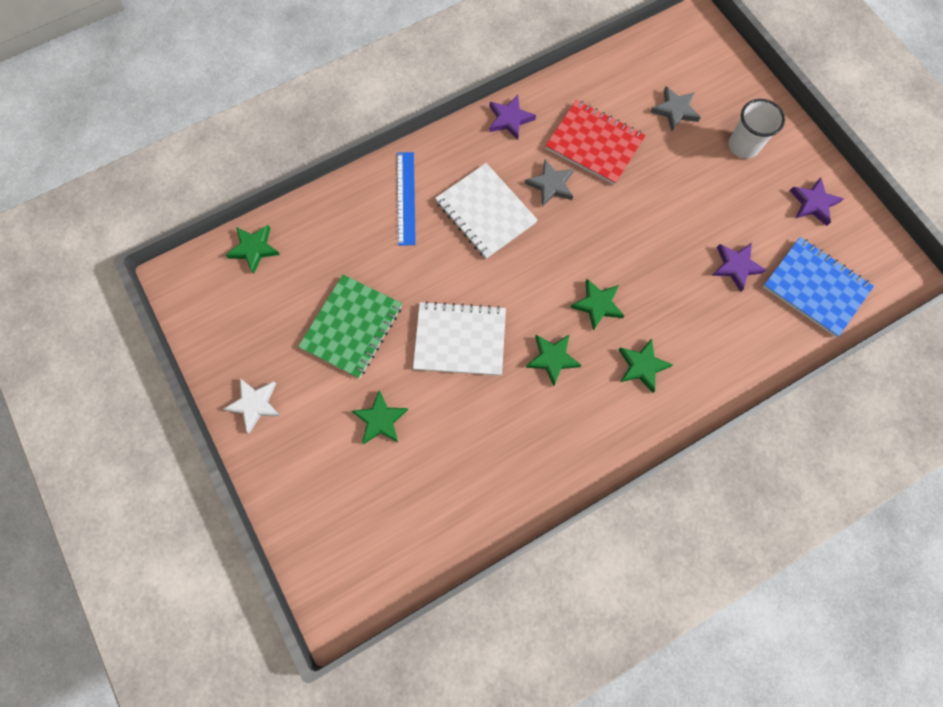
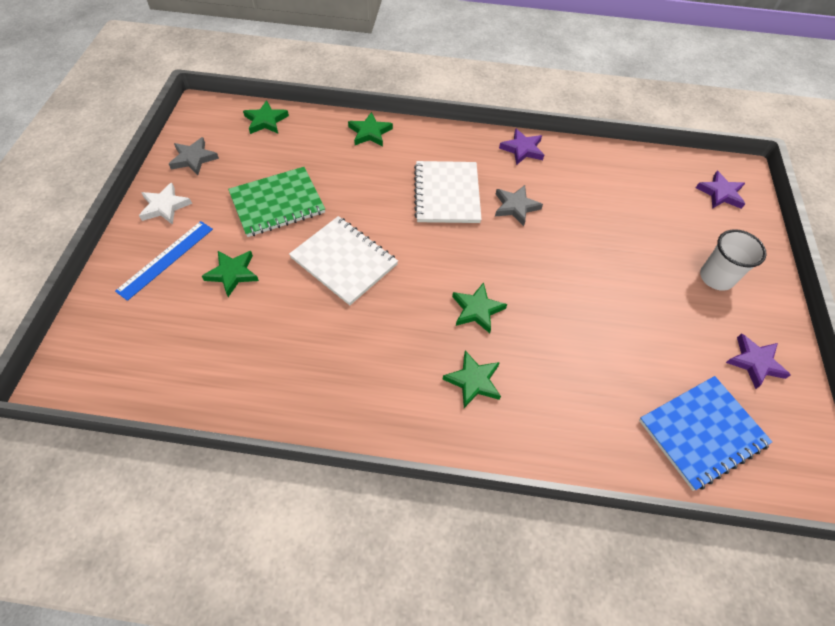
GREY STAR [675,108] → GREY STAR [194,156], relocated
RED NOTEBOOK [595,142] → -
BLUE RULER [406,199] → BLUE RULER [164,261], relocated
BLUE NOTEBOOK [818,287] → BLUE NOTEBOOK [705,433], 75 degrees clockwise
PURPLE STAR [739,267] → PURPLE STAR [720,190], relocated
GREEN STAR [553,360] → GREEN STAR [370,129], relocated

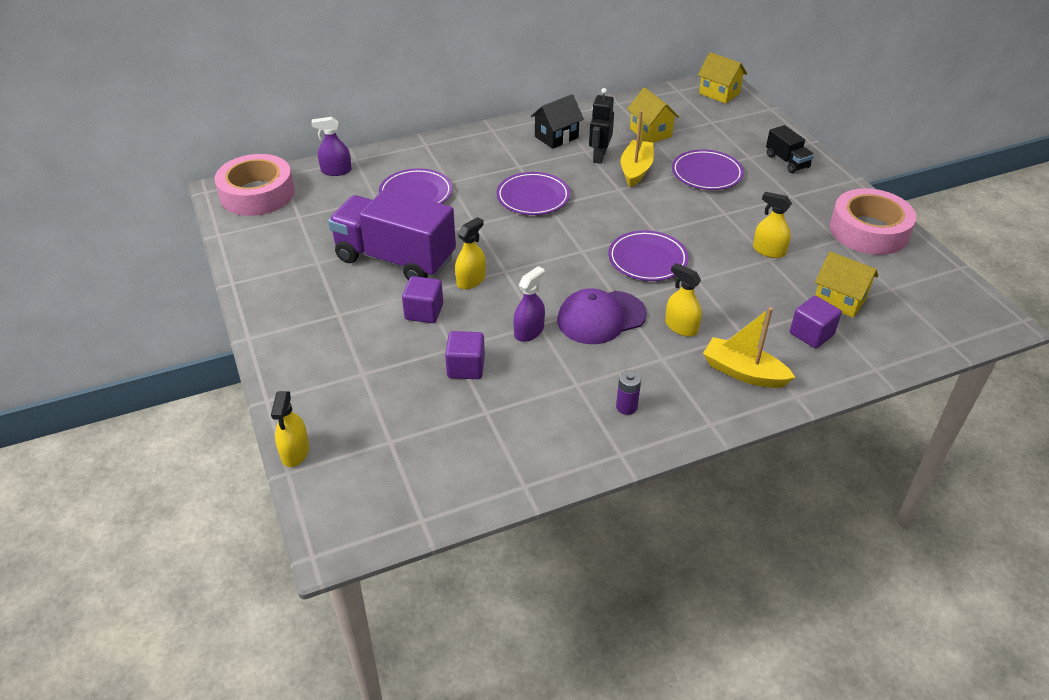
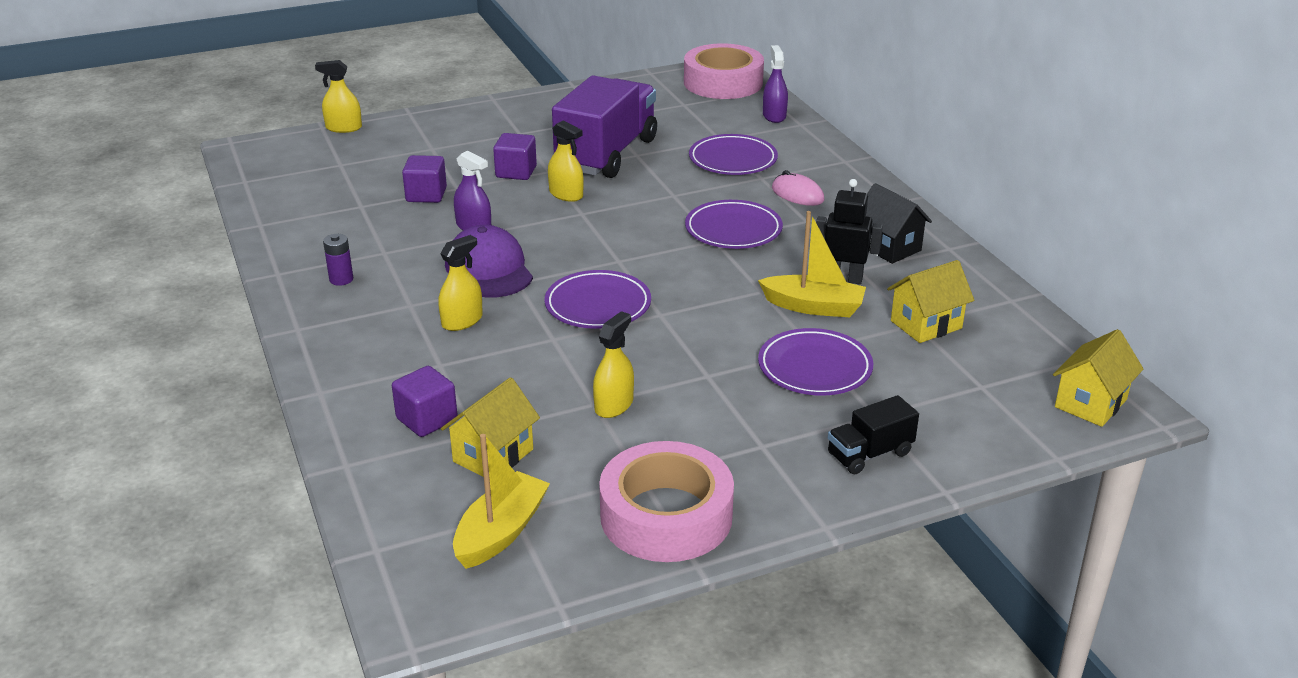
YELLOW BOAT [749,347] → YELLOW BOAT [501,501], relocated
- → PINK MOUSE [798,188]

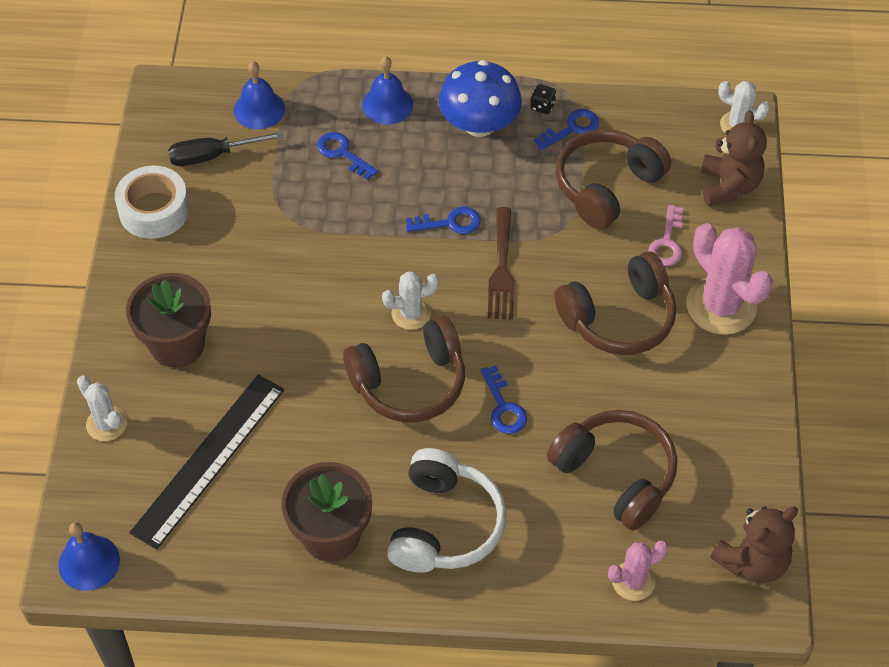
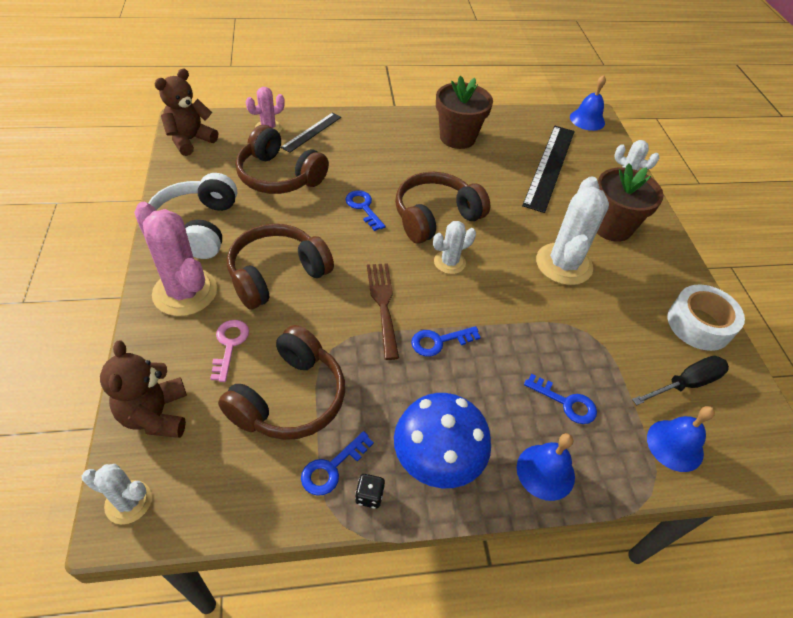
WHITE HEADPHONES [446,510] → WHITE HEADPHONES [193,216], relocated
- → BLACK RULER [311,133]
- → WHITE CACTUS [572,230]

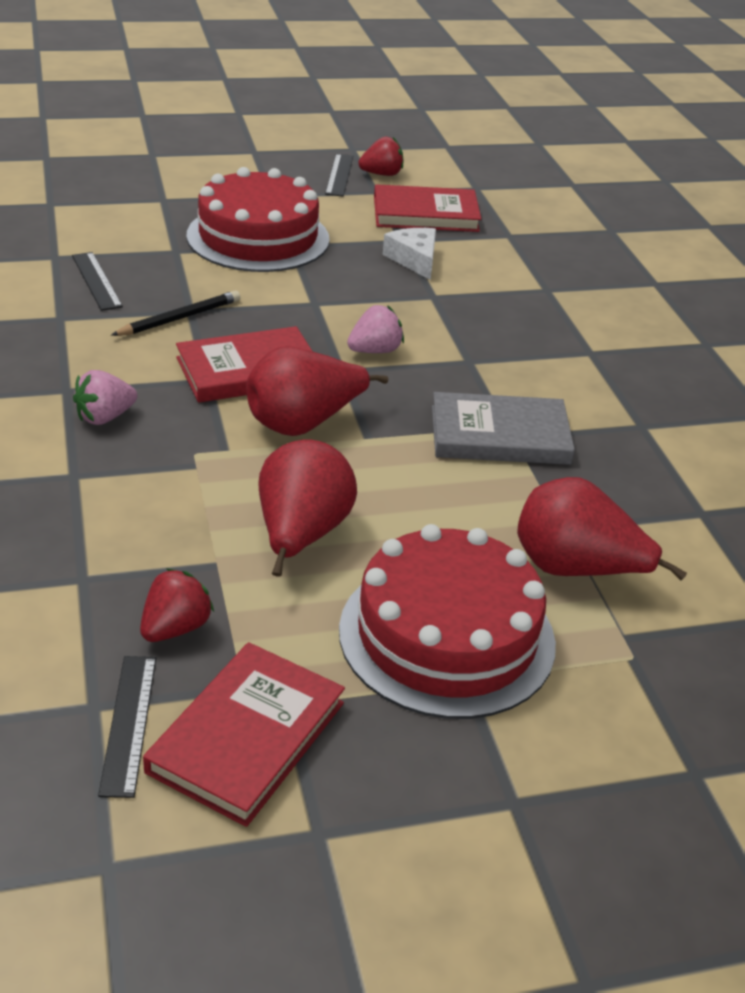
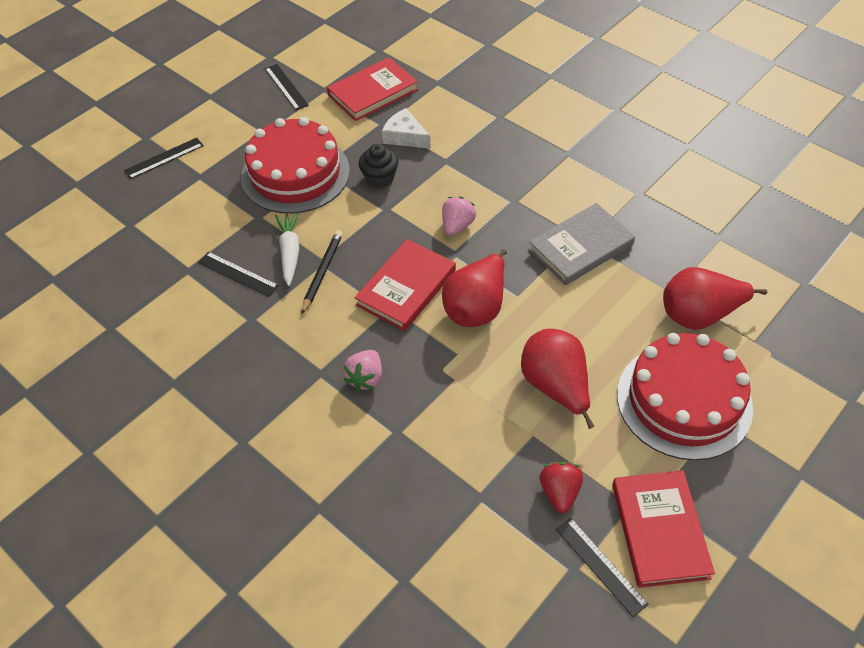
RED STRAWBERRY [380,156] → -
- → BLACK RULER [164,158]
- → BLACK CUPCAKE [378,166]
- → WHITE CARROT [287,249]

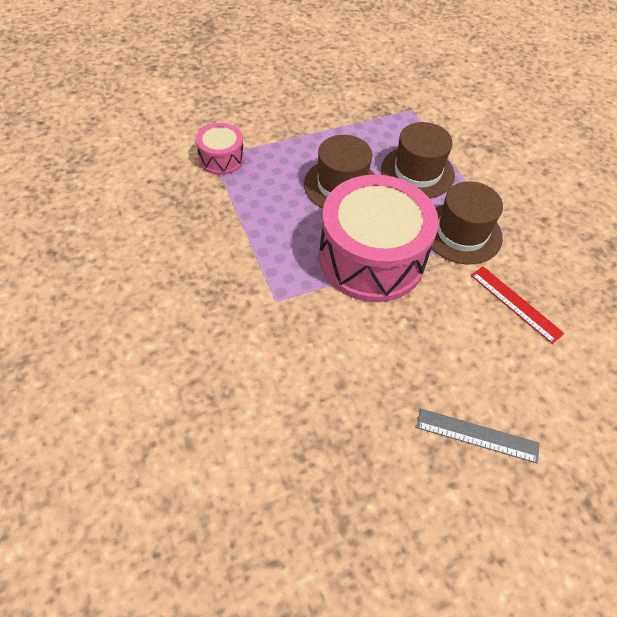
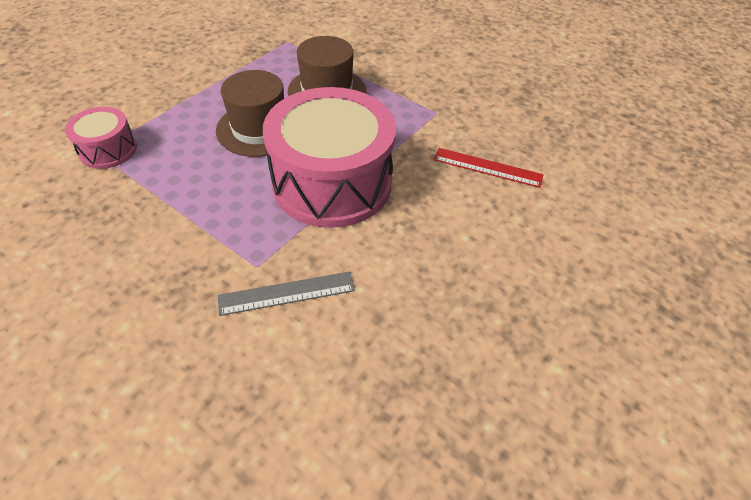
BROWN HAT [467,222] → -
GREY RULER [478,436] → GREY RULER [286,294], relocated

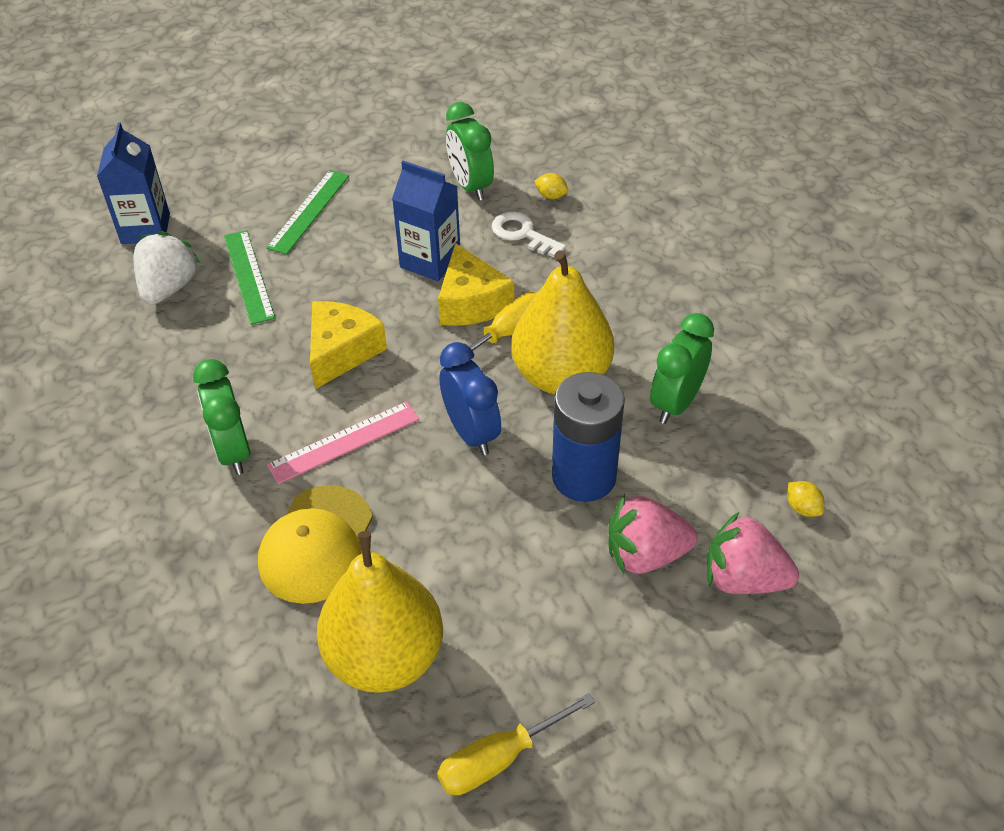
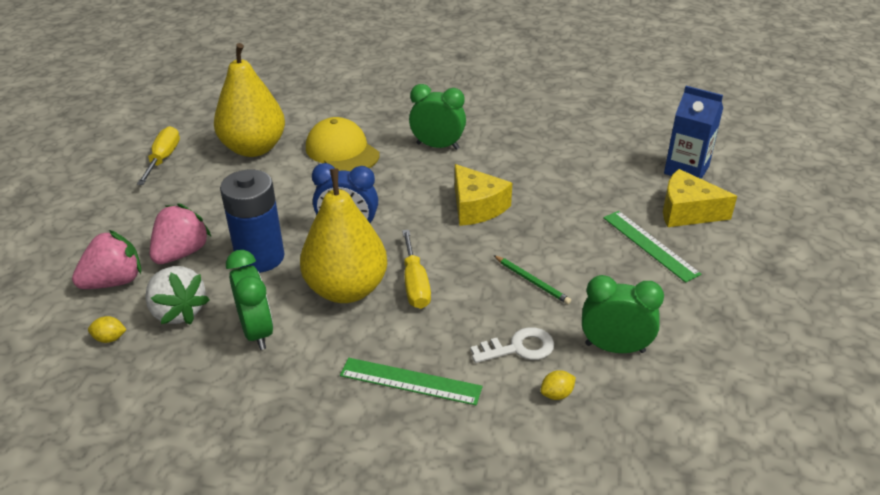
BLUE CARTON [426,221] → GREEN PENCIL [532,279]
GREEN RULER [249,277] → GREEN RULER [411,381], relocated
WHITE STRAWBERRY [167,268] → WHITE STRAWBERRY [177,295], relocated
YELLOW CHEESE [476,284] → YELLOW CHEESE [700,198], relocated
PINK RULER [343,442] → -

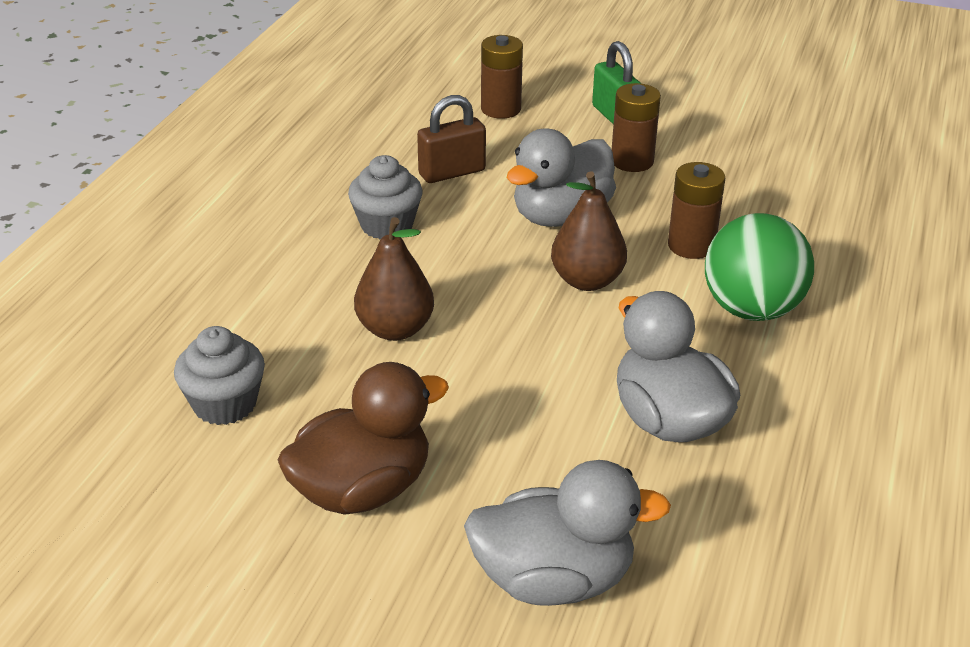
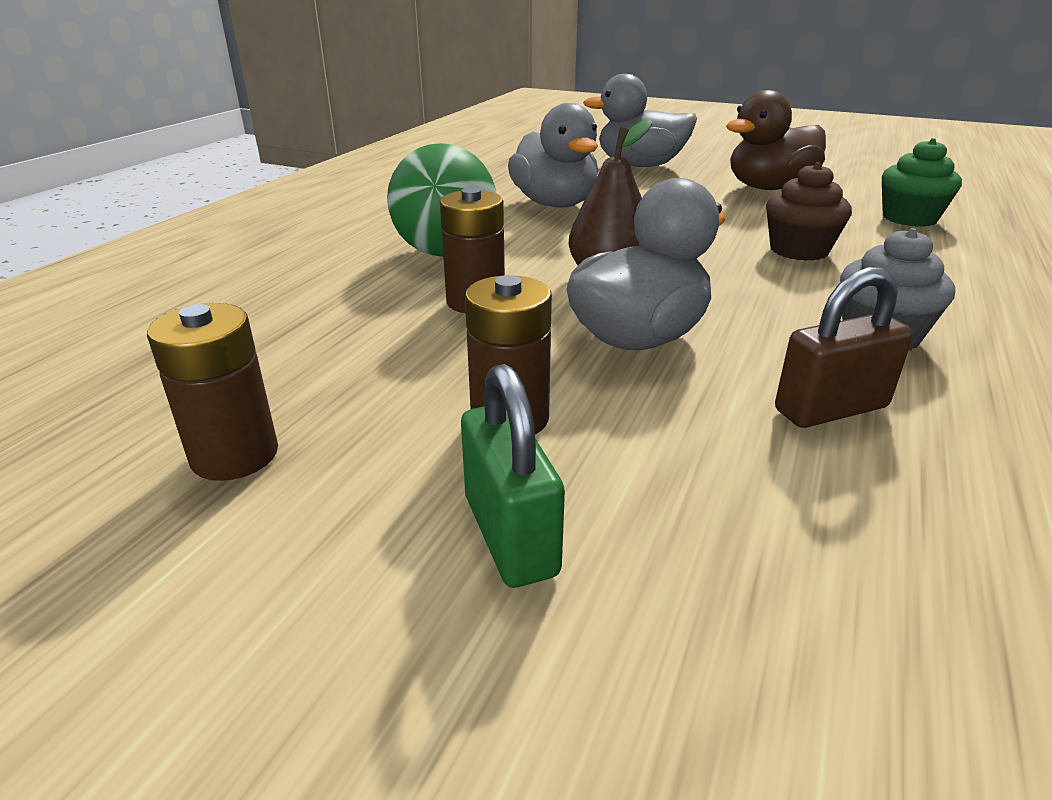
BROWN BATTERY [502,77] → BROWN BATTERY [212,392], relocated
BROWN PEAR [394,279] → BROWN CUPCAKE [809,211]
GREY CUPCAKE [219,375] → GREEN CUPCAKE [922,182]

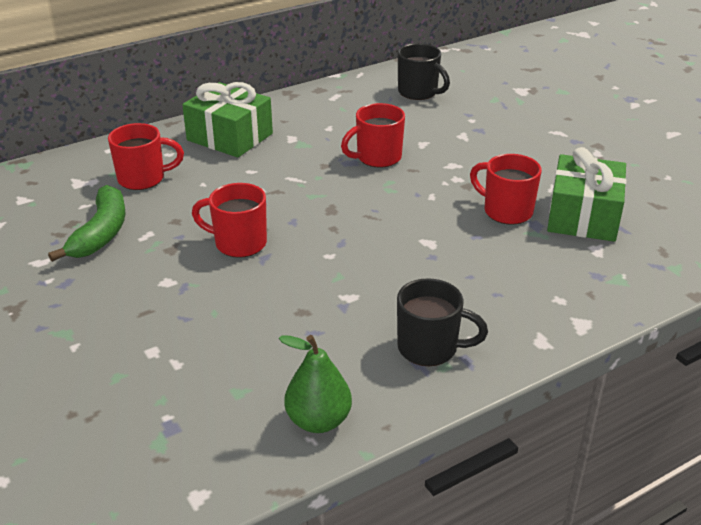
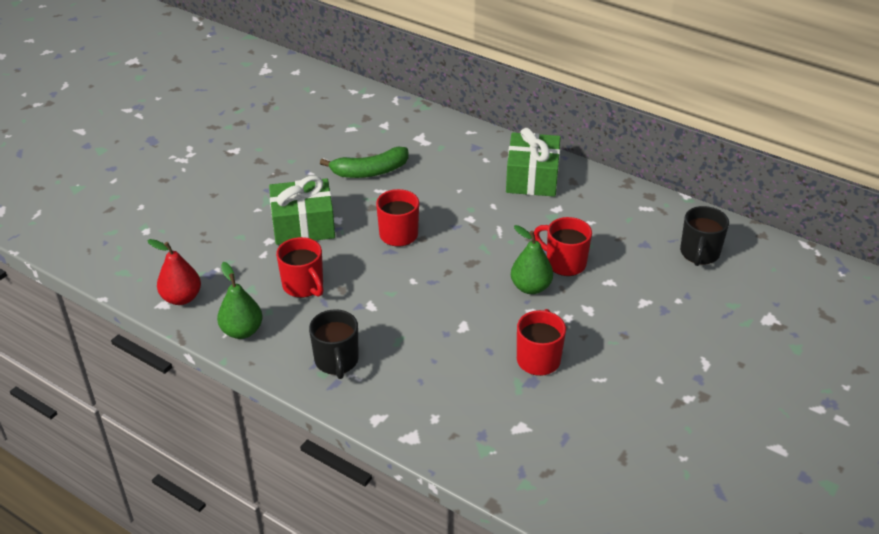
RED MUG [146,156] → RED MUG [300,267], relocated
GREEN GIFT [586,194] → GREEN GIFT [302,210], relocated
- → GREEN PEAR [532,259]
- → RED PEAR [174,272]

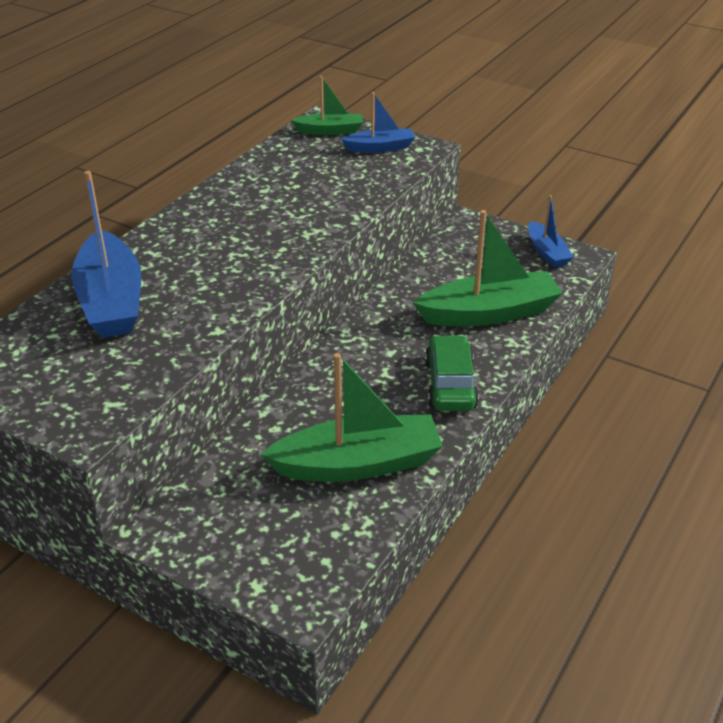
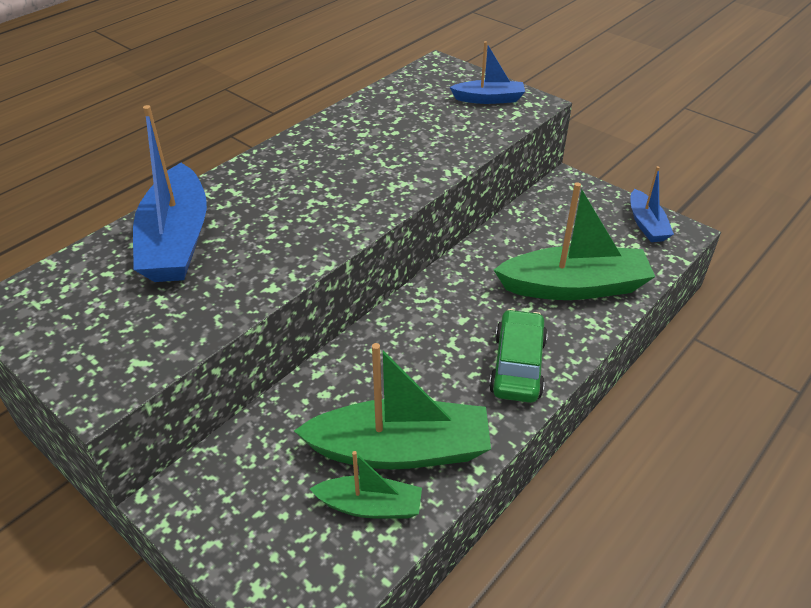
GREEN BOAT [327,105] → GREEN BOAT [366,485], relocated

